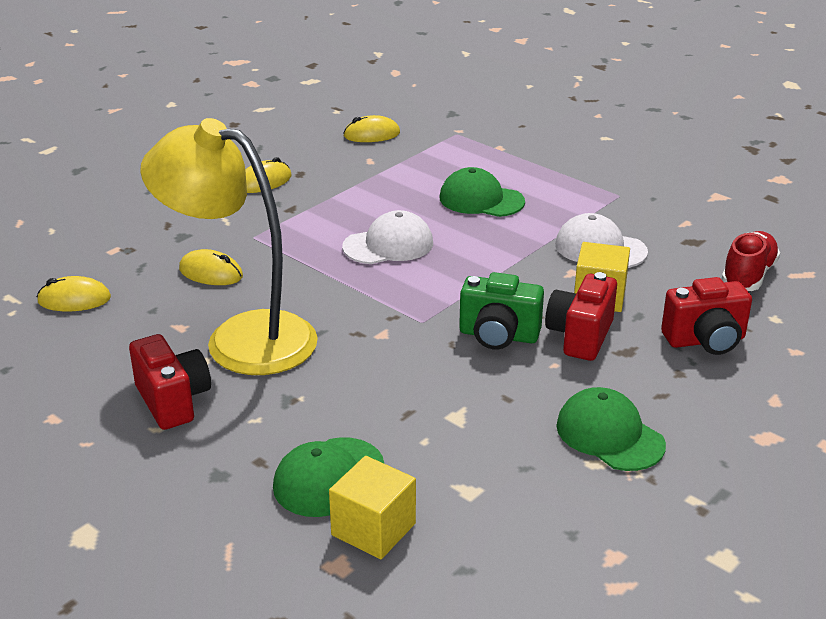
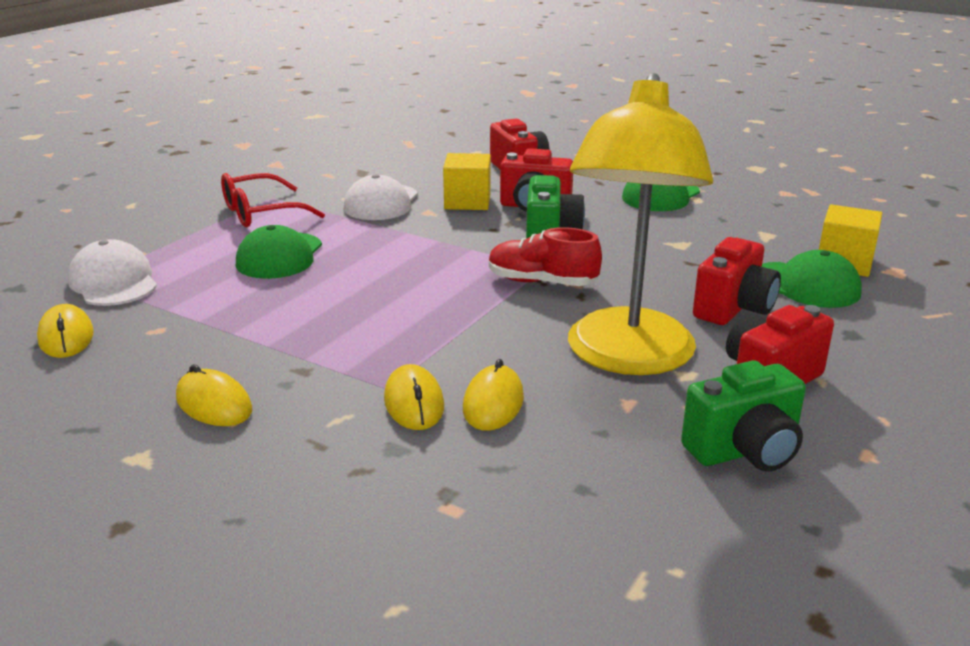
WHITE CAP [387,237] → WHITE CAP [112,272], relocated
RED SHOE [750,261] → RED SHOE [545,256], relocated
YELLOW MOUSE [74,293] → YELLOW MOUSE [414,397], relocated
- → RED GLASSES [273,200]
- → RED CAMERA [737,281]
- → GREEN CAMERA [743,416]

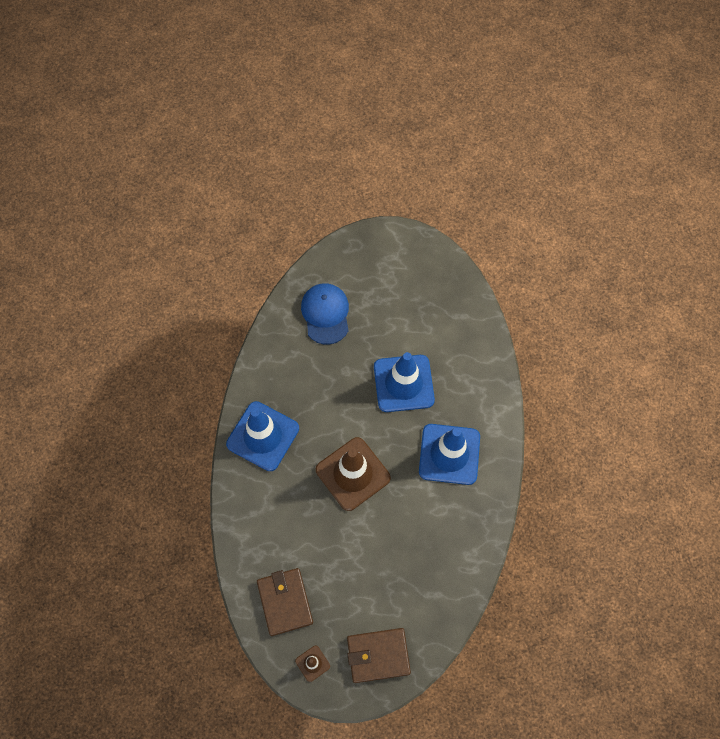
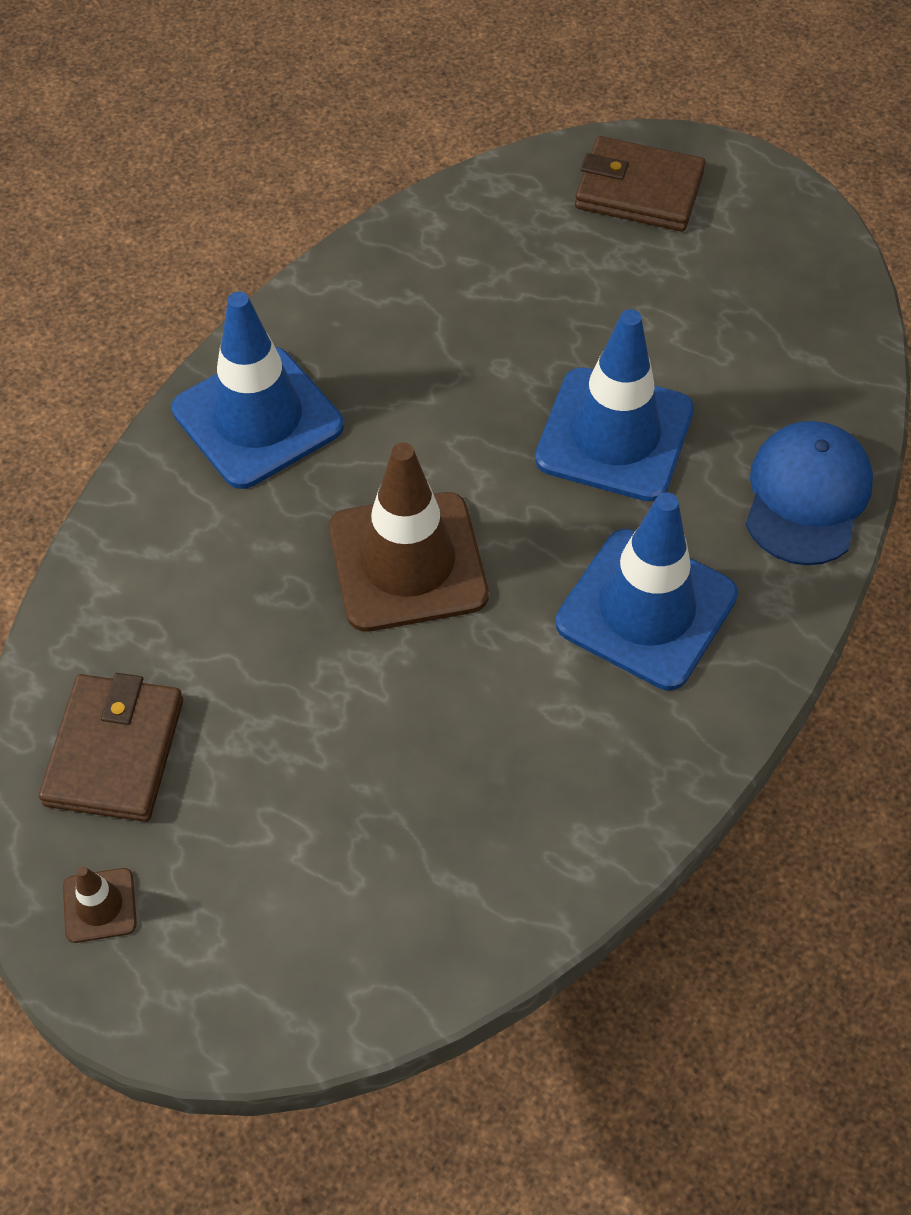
BLUE CAP [325,314] → BLUE CAP [809,493], relocated
BROWN WALLET [379,655] → BROWN WALLET [640,183], relocated

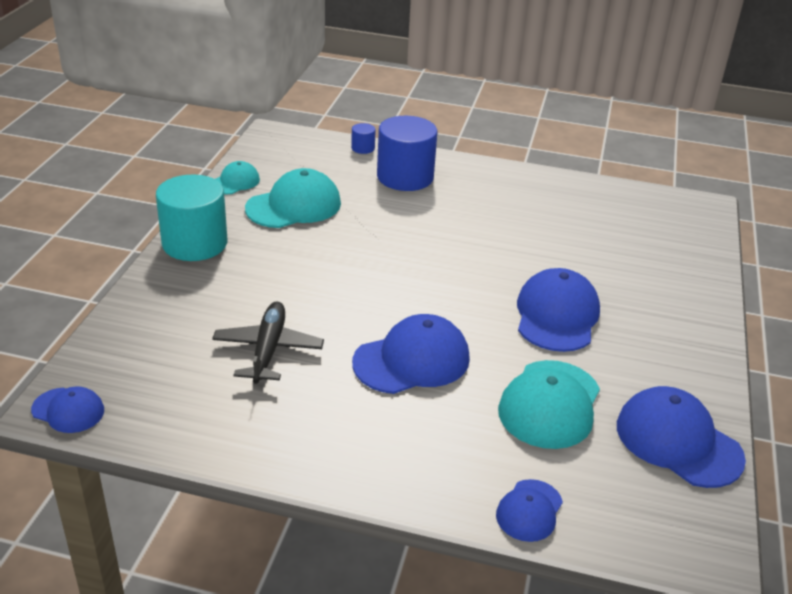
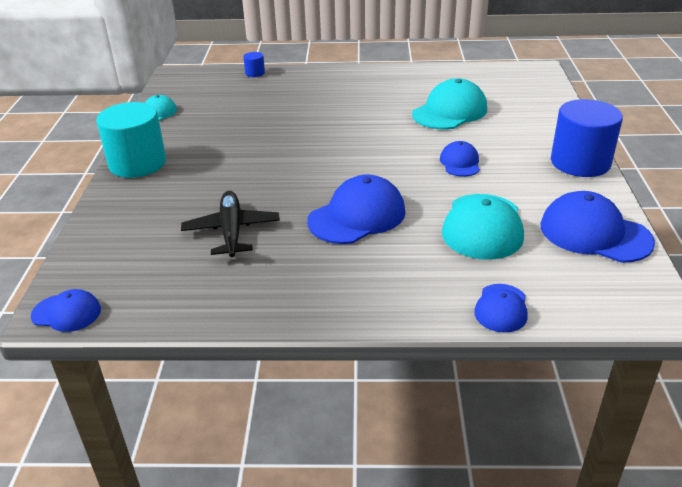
BLUE CYLINDER [407,153] → BLUE CYLINDER [587,138], relocated
TURQUOISE CAP [293,198] → TURQUOISE CAP [449,104], relocated
BLUE CAP [558,310] → BLUE CAP [460,159], x0.56

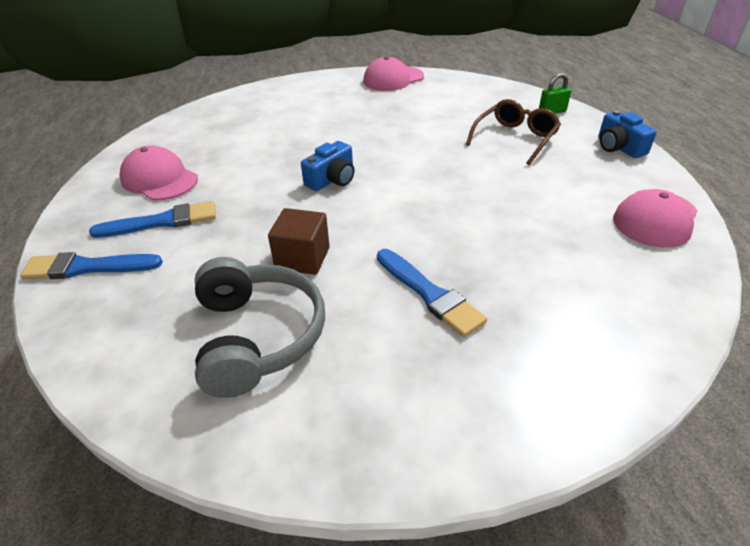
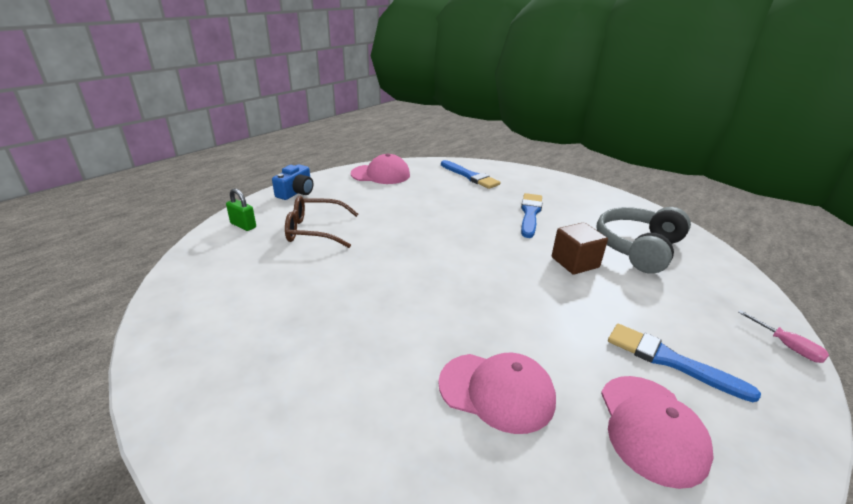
PINK CAP [393,73] → PINK CAP [497,393], relocated
BLUE CAMERA [327,166] → -
BLUE BRUSH [91,265] → BLUE BRUSH [471,174], relocated
- → PINK SCREWDRIVER [783,336]

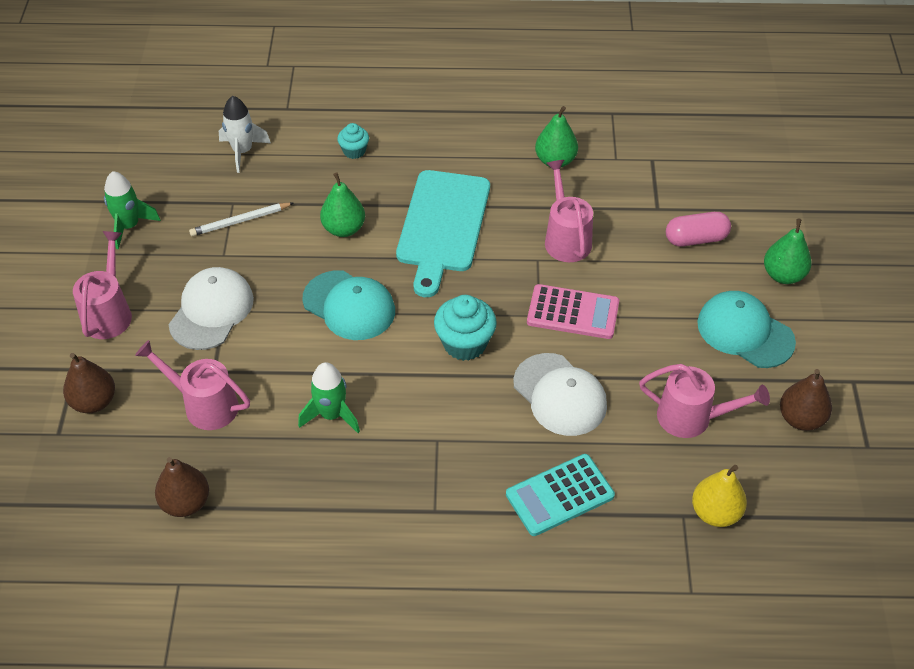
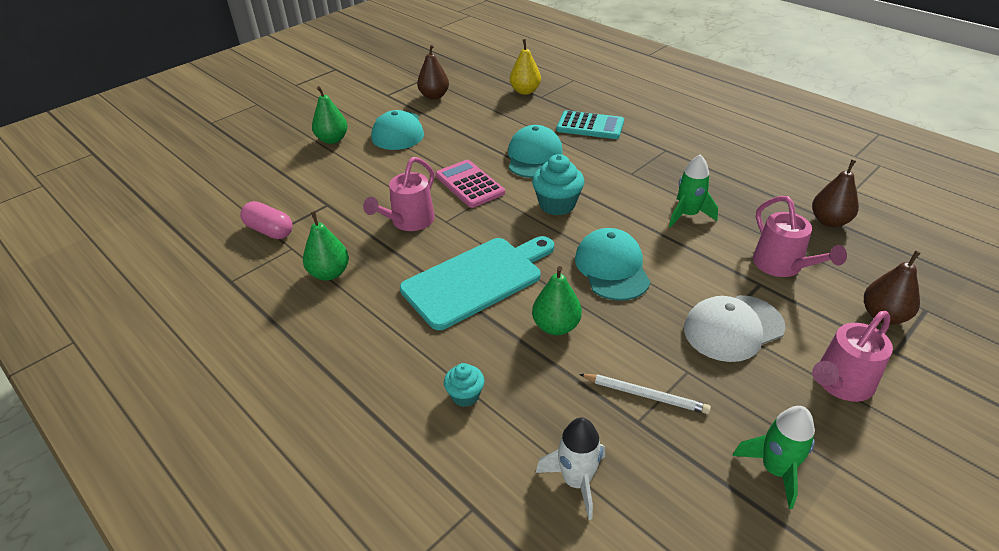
PINK CAPSULE [698,229] → PINK CAPSULE [266,220], relocated
WHITE CAP [560,394] → TURQUOISE CAP [535,151]
PINK WATERING CAN [704,401] → -

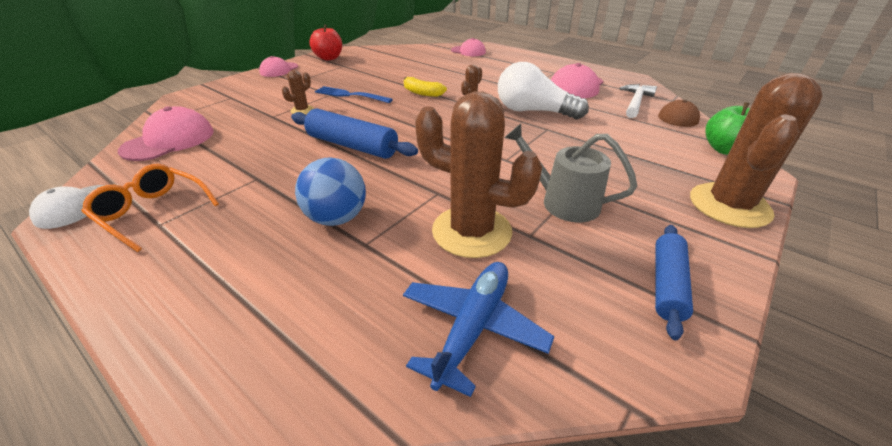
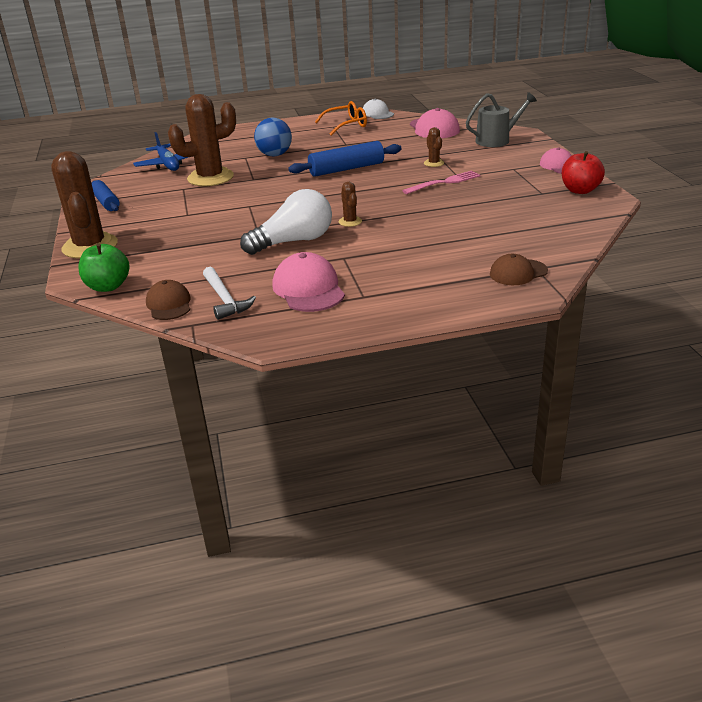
PINK CAP [468,47] → BROWN CAP [519,269]
YELLOW BANANA [425,87] → -
BLUE FORK [354,94] → PINK FORK [441,182]
GREY WATERING CAN [571,173] → GREY WATERING CAN [501,119], relocated

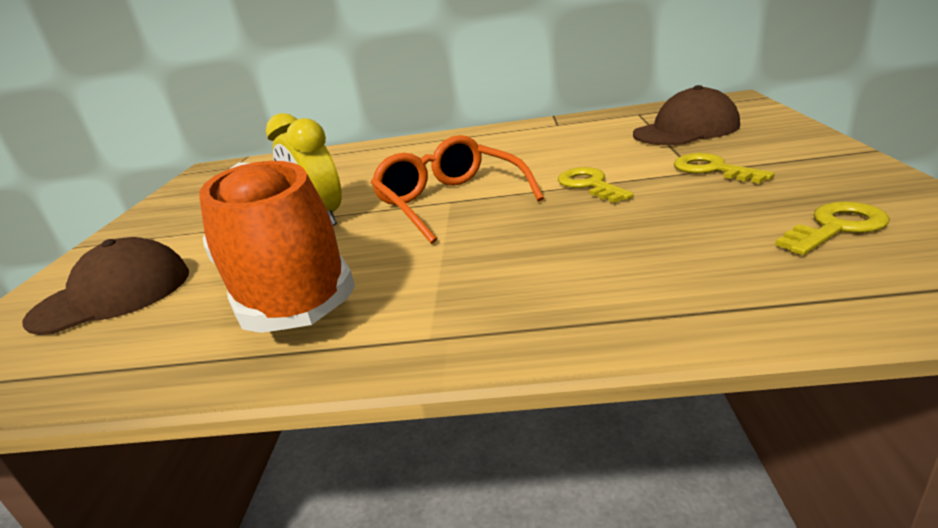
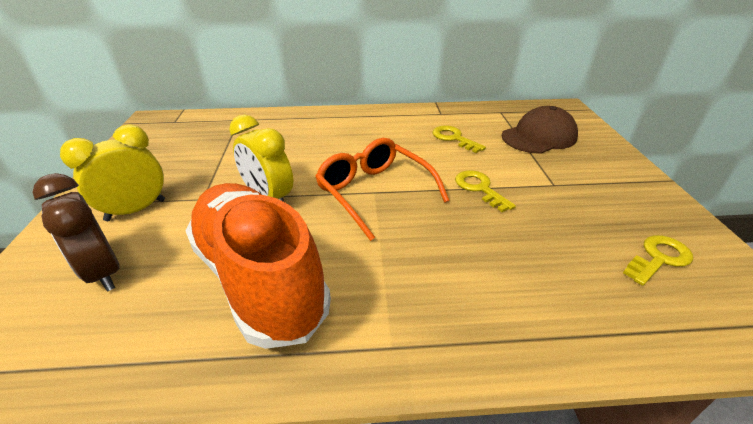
YELLOW KEY [724,168] → YELLOW KEY [459,139], relocated
BROWN CAP [105,286] → BROWN CLOCK [76,232]
- → YELLOW CLOCK [112,172]

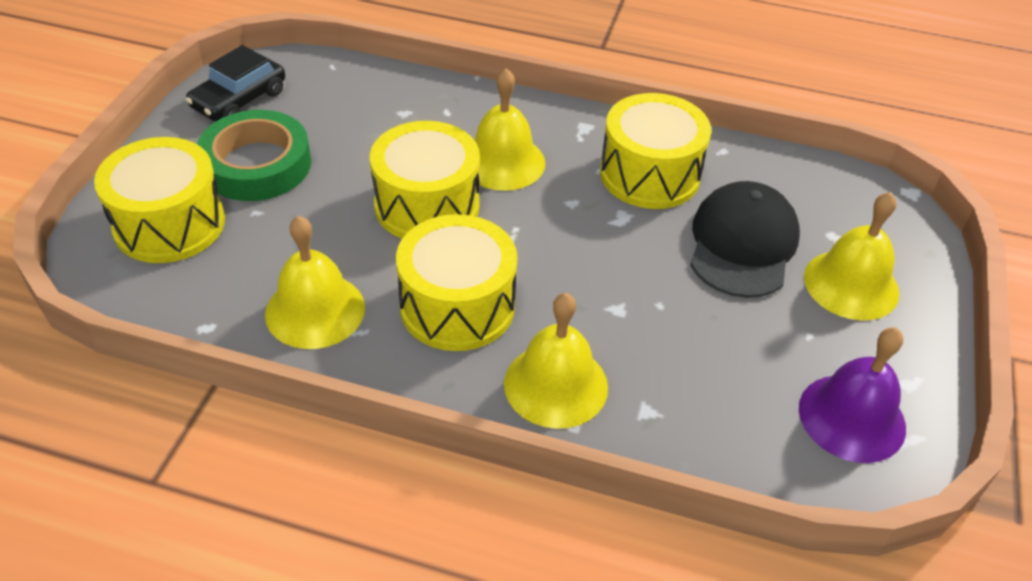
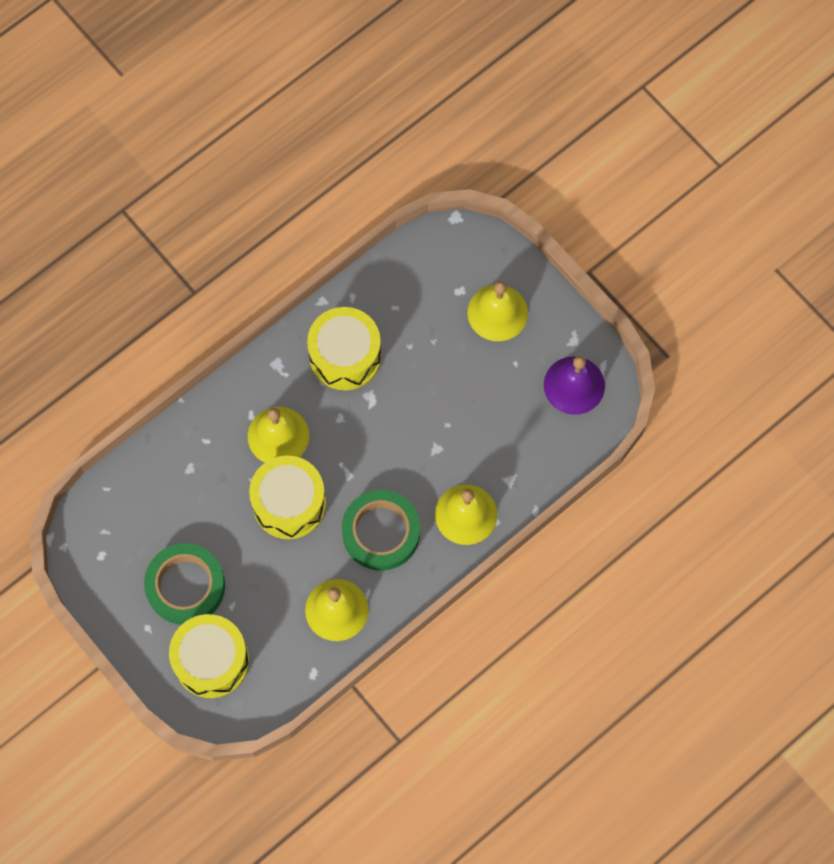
BLACK CAR [235,83] → -
BLACK CAP [745,239] → -
YELLOW DRUM [456,282] → GREEN TAPE [381,530]

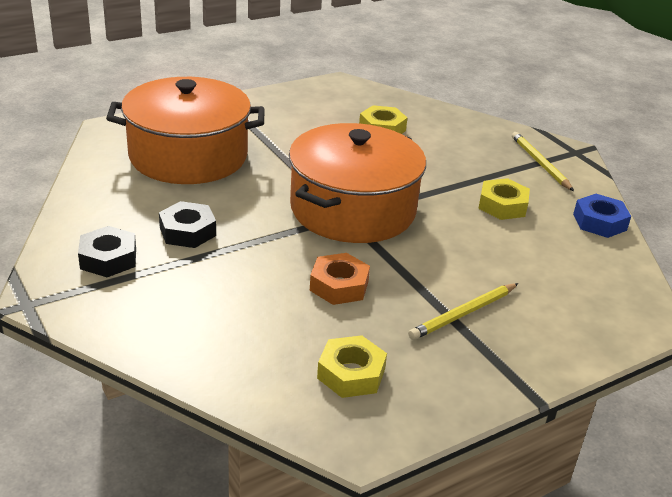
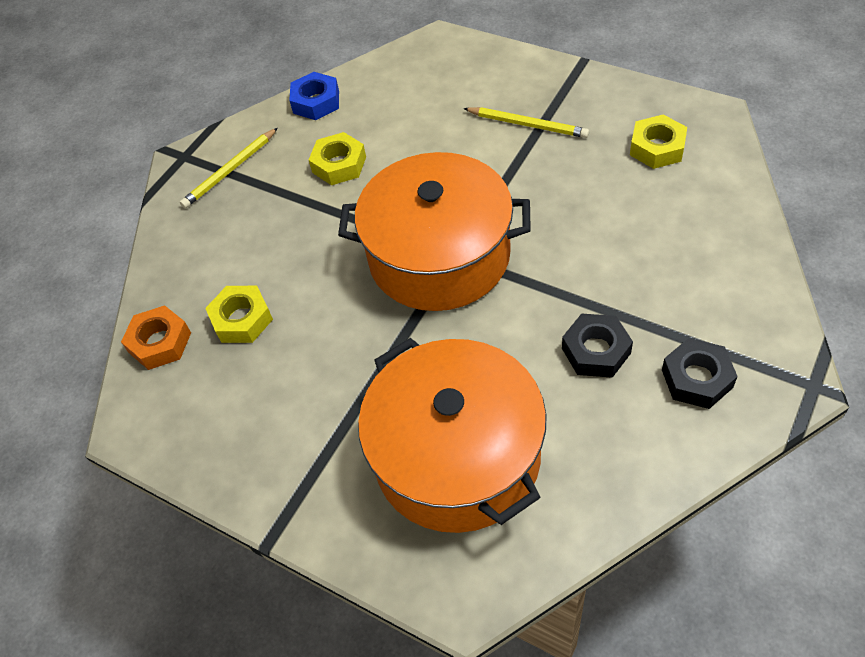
ORANGE NUT [340,279] → ORANGE NUT [156,337], relocated

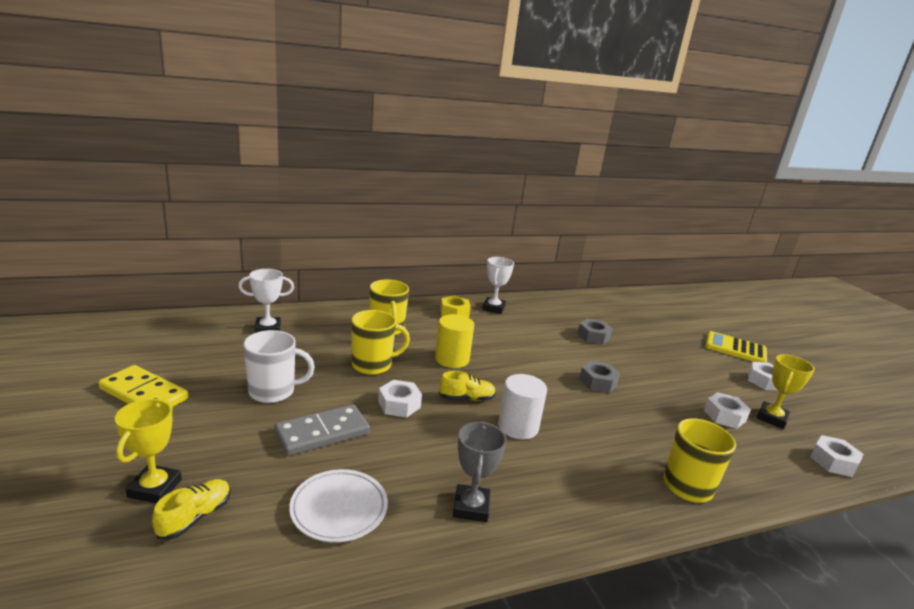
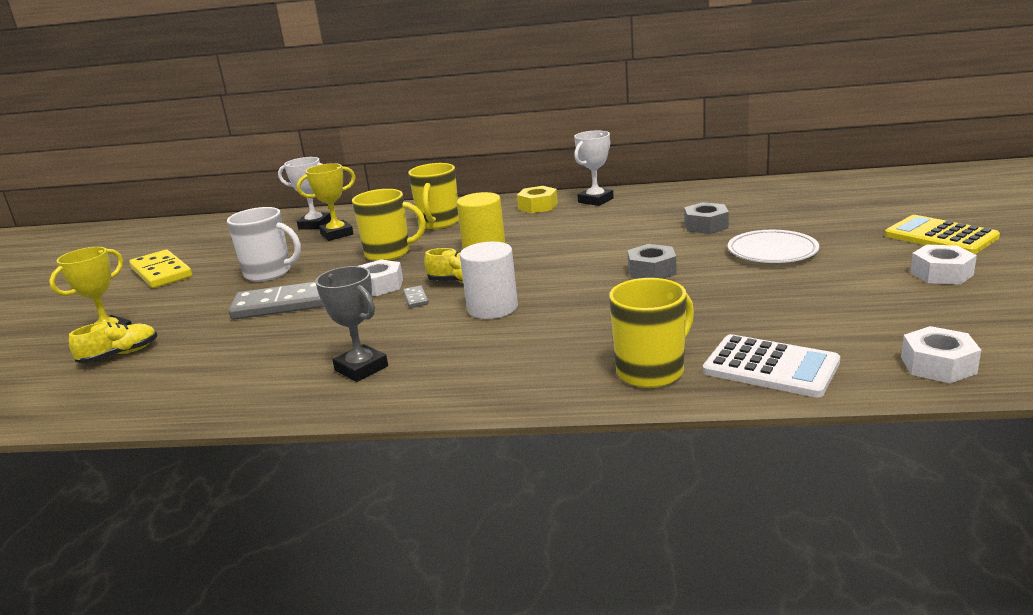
YELLOW TROPHY [786,391] → YELLOW TROPHY [326,202], relocated
WHITE NUT [727,410] → -
GREY TROPHY [480,472] → GREY TROPHY [351,324], 75 degrees counterclockwise
WHITE PLATE [338,505] → WHITE PLATE [773,246], relocated
- → GREY DOMINO [416,296]
- → WHITE CALCULATOR [771,366]

